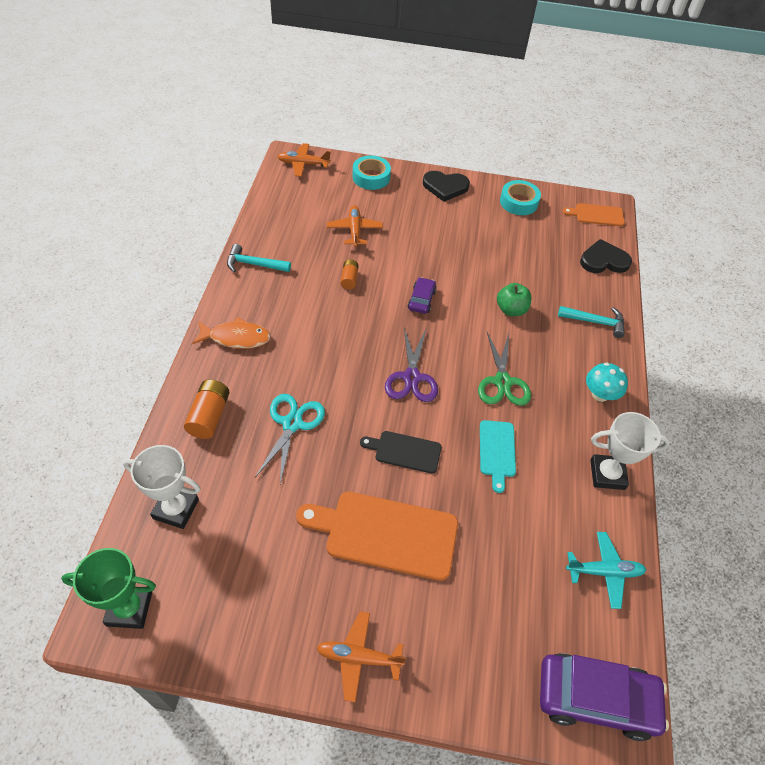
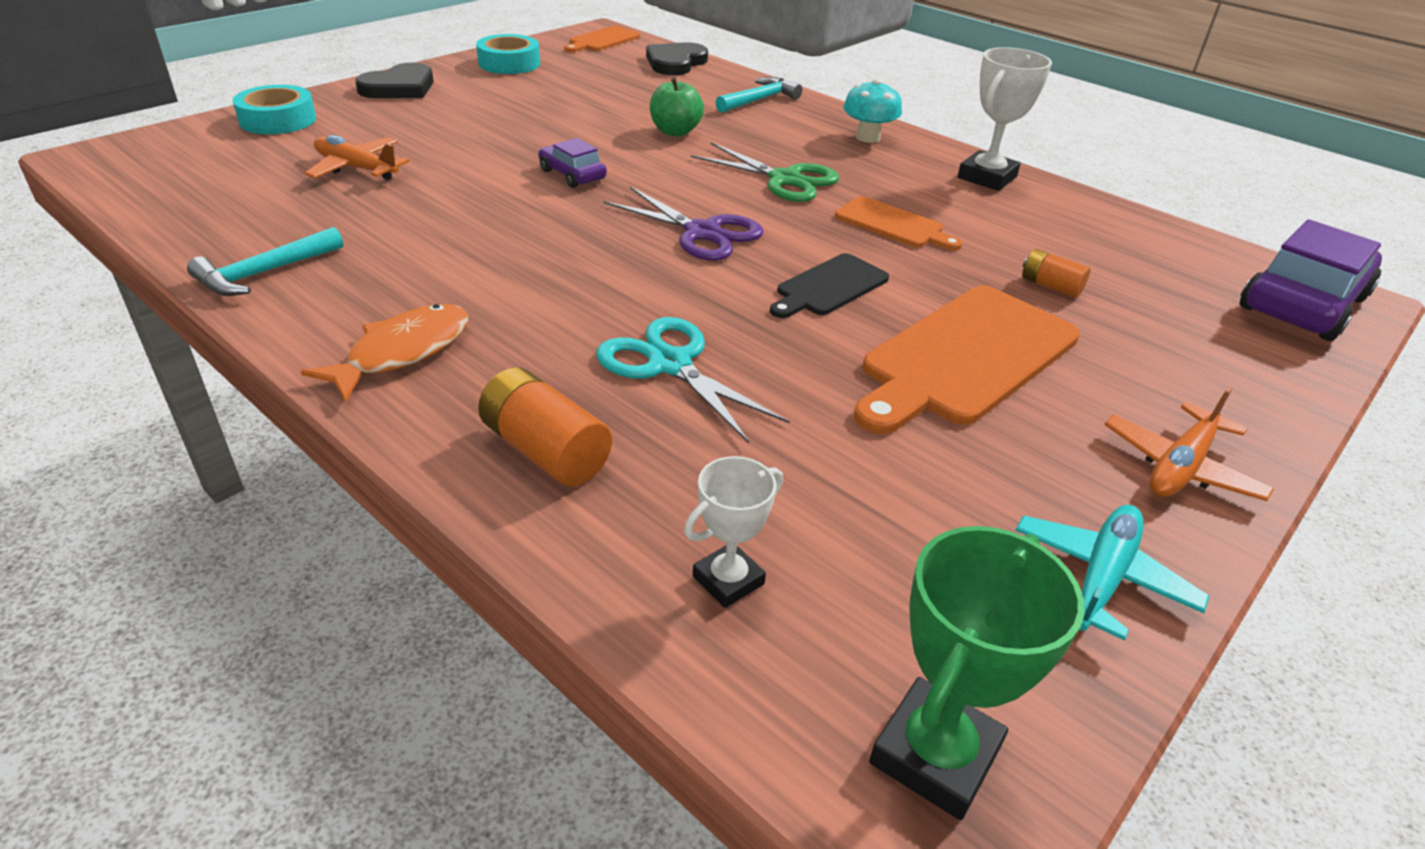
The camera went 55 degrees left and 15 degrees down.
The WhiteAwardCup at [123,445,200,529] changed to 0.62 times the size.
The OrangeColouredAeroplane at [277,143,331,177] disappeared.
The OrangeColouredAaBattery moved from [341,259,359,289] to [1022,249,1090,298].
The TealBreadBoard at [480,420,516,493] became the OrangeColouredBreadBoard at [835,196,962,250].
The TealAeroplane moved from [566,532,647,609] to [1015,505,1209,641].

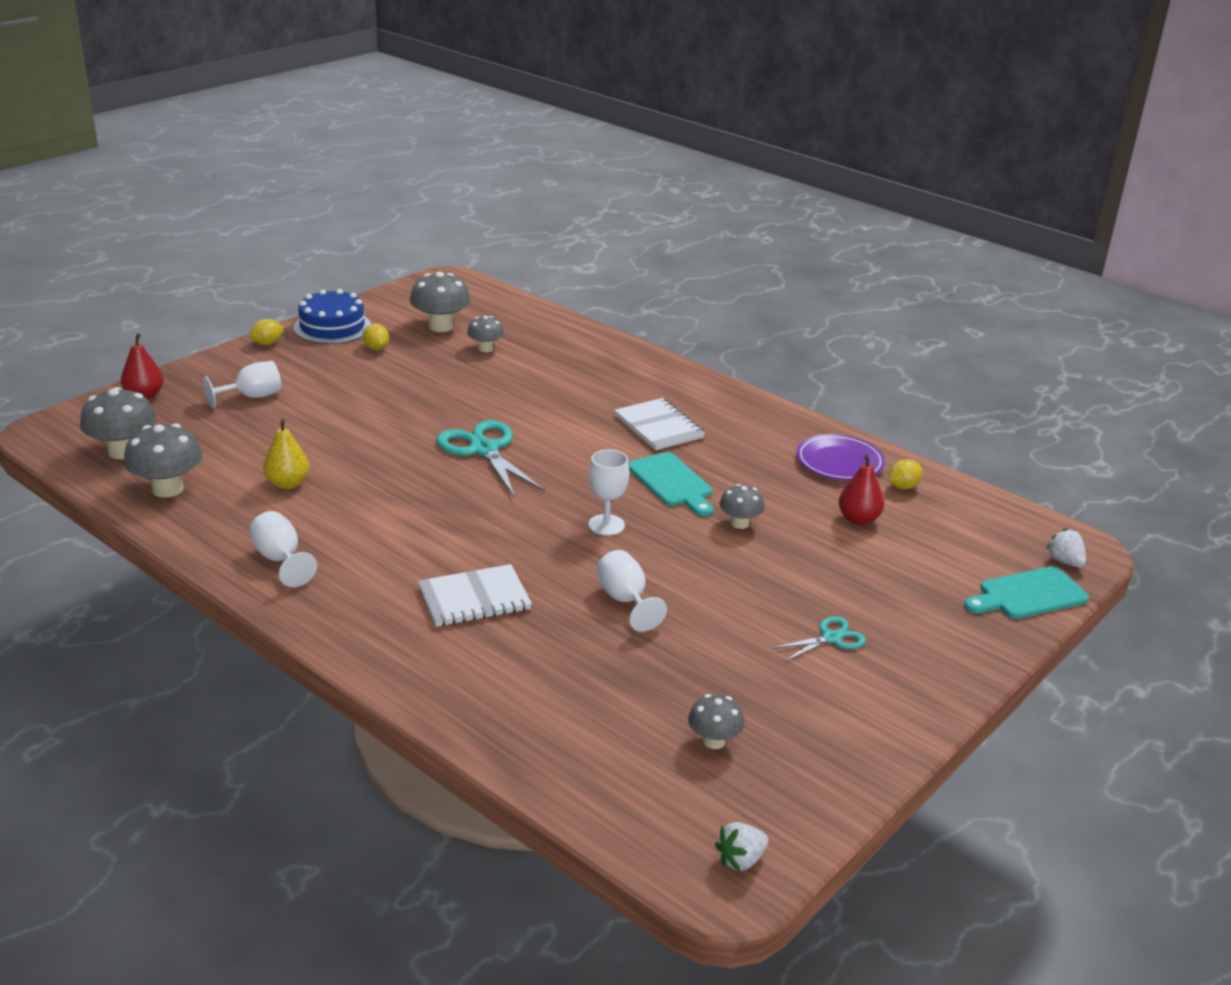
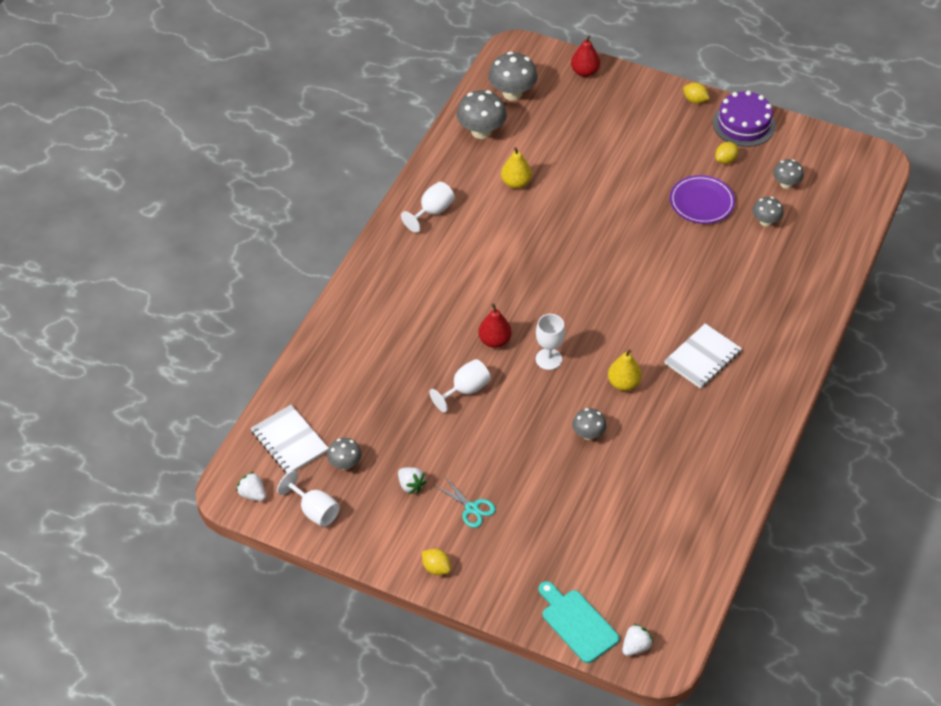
The camera went 75 degrees right and 20 degrees up.
The WhiteChalice moved from [203,361,281,408] to [277,471,340,527].
The RoyalBlueLayerCake at [294,289,371,344] became the VioletLayerCake at [713,91,775,147].
The AshGreyFungus at [410,272,471,332] changed to 0.60 times the size.
The WhiteNotebook moved from [418,564,532,627] to [251,405,329,473].
The TealPairOfScissors at [436,420,545,498] disappeared.
The TealBreadBoard at [628,452,713,516] was replaced by the YellowToyPear at [608,349,642,391].
The VioletFlatDish moved from [796,434,885,480] to [670,175,735,224].
The CrimsonToyPear moved from [838,454,884,525] to [478,303,512,348].
The YellowToyLemon moved from [889,459,923,489] to [422,549,451,575].
The WhiteBerry at [398,467,427,494] appeared.

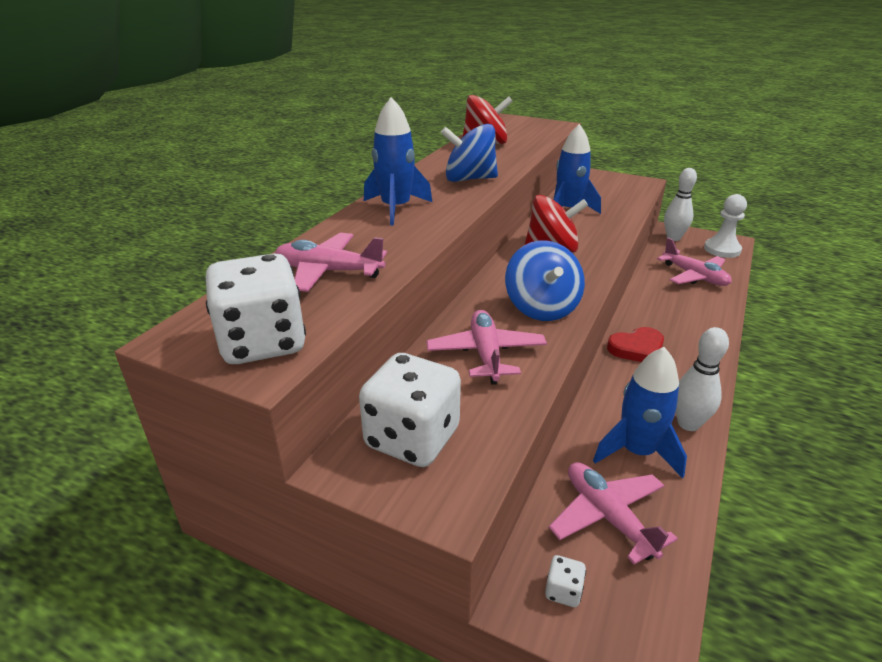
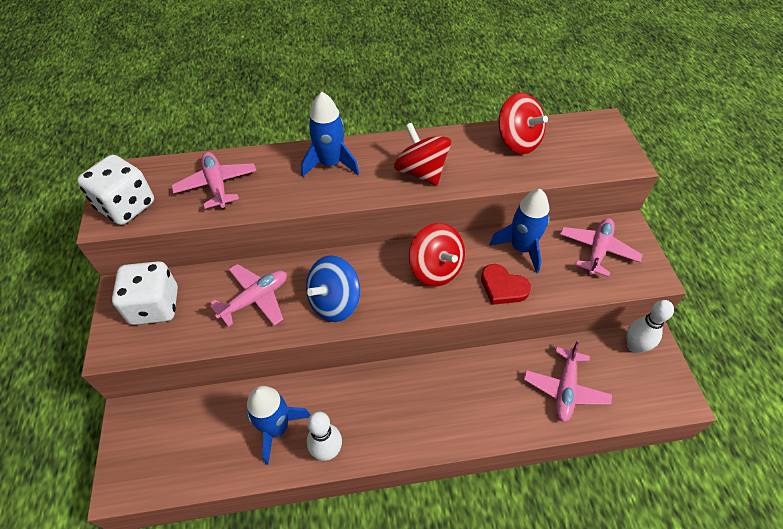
The camera went 55 degrees right and 20 degrees up.
The RoyalBlueWhirligig at [441,124,498,182] became the CrimsonWhirligig at [394,123,451,186].
The WhiteGameDie at [545,555,586,607] disappeared.
The RosePinkAeroplane moved from [549,462,678,564] to [560,218,643,277].
The CrimsonHeartShape moved from [607,327,664,362] to [481,264,531,305].
The WhitePawn at [704,194,747,258] disappeared.

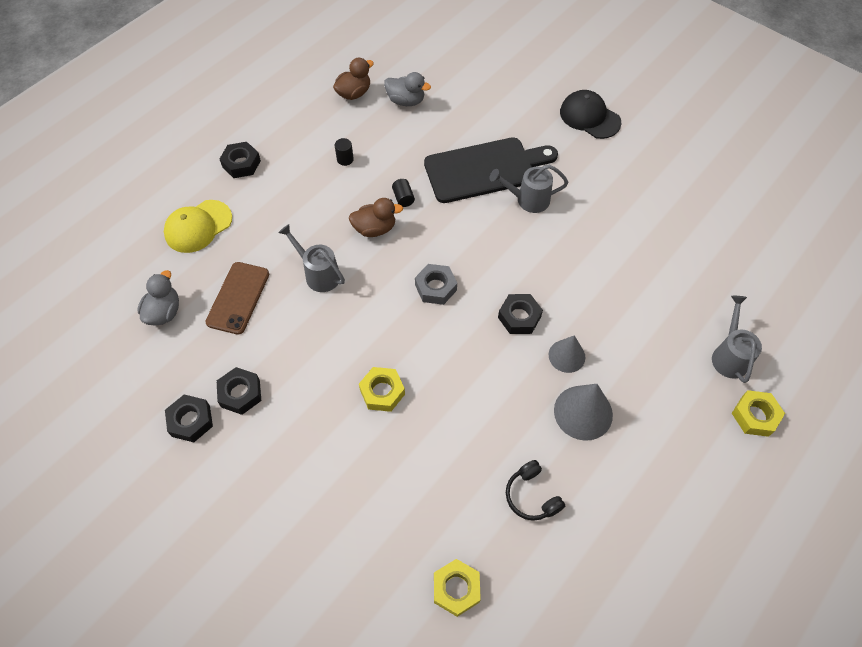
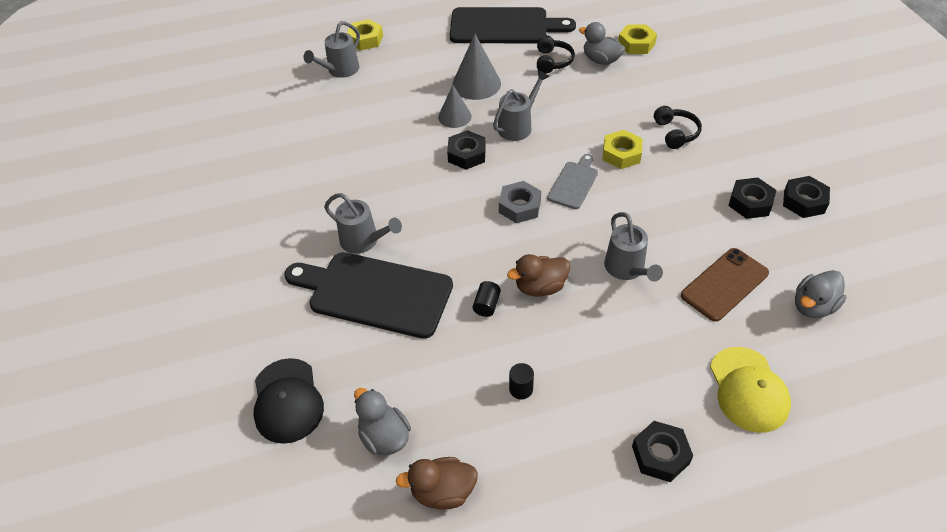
The camera went 145 degrees left and 10 degrees down.
The YellowCap at [164,200,232,253] turned 90 degrees clockwise.
The RussetRubberDuck at [349,198,403,237] turned 45 degrees counterclockwise.
The JetBlackCap moved from [560,90,621,139] to [253,358,324,444].
The JetBlackBreadBoard at [450,7,576,43] appeared.
The AshGreyWateringCan at [493,70,549,141] appeared.
The AshGreyBreadBoard at [547,154,598,209] appeared.
The AshGreyRubberDuck at [579,22,625,65] appeared.
The JetBlackHeadphones at [654,106,702,149] appeared.

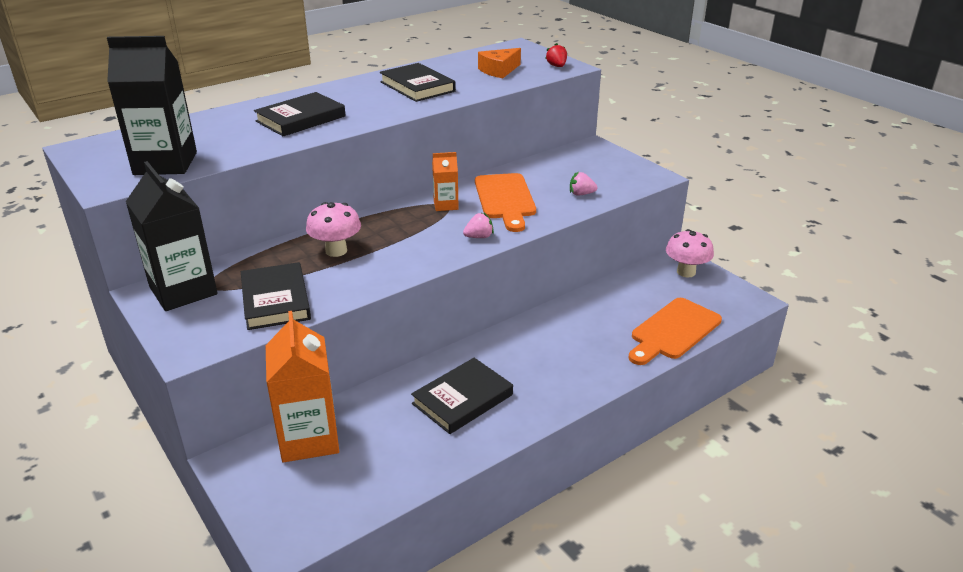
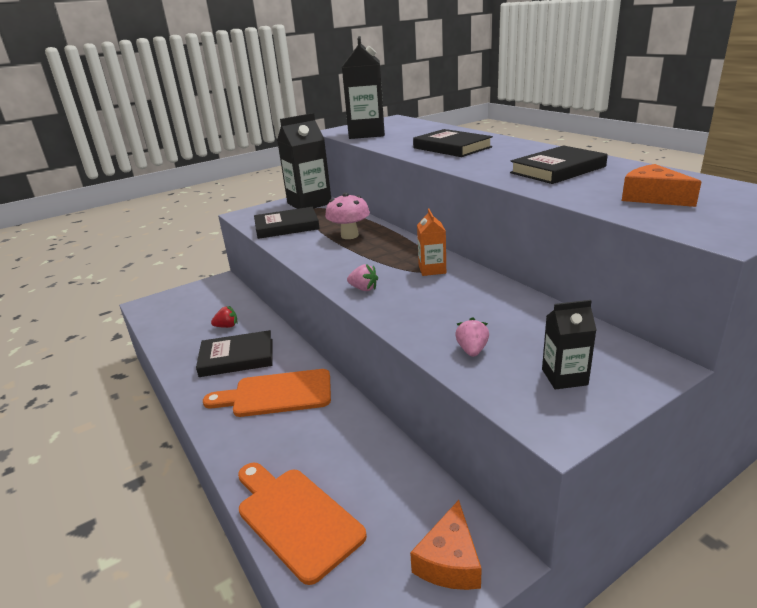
The camera went 95 degrees right and 5 degrees down.
The OrangeColouredJuiceCarton at [265,311,339,462] disappeared.
The JetBlackBook at [411,358,513,434] turned 60 degrees counterclockwise.
The RosePinkBerry at [463,213,494,238] turned 45 degrees counterclockwise.
The OrangeColouredBreadBoard moved from [475,173,536,232] to [203,369,331,417].
The CrimsonBerry moved from [545,43,567,67] to [211,306,238,328].
The RosePinkFungus at [666,229,714,277] was replaced by the OrangeColouredPieceOfCheese at [410,500,482,590].
The JetBlackJuiceCarton at [542,300,597,389] appeared.

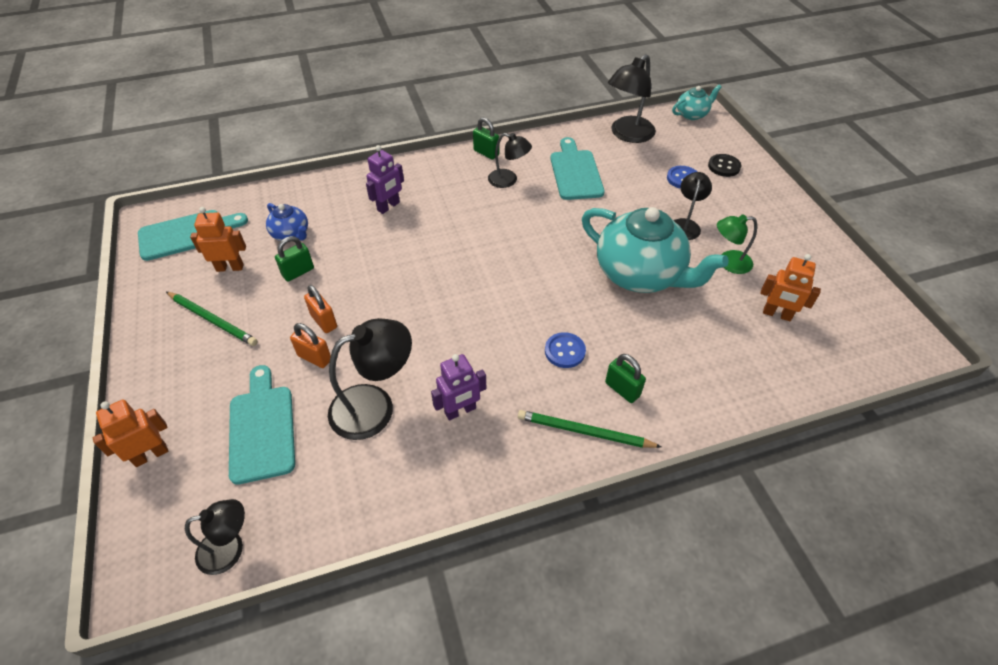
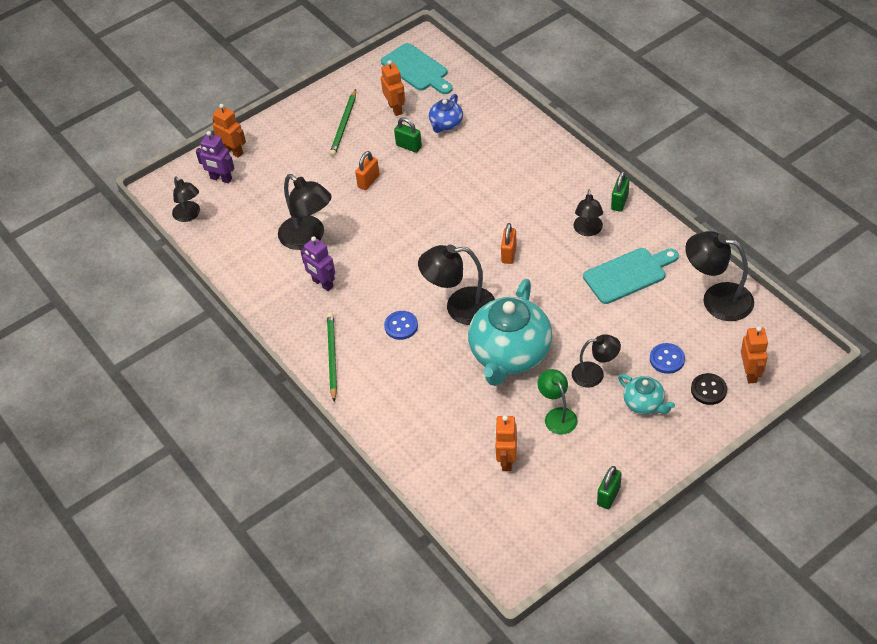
The camera went 75 degrees right and 0 degrees up.
The TealBreadBoard at [229,365,295,485] disappeared.
The OrangeColouredPadlock moved from [290,323,331,368] to [501,223,517,264].
The VioletToyRobot moved from [366,145,404,214] to [196,131,234,184].
The LeafGreenPadlock moved from [605,354,646,403] to [597,466,622,509].
The TealChinaTeapot moved from [672,85,722,120] to [618,374,675,414].
The JetBlackDeskLamp at [418,245,495,325] appeared.
The OrangeColouredToyRobot at [741,326,768,383] appeared.

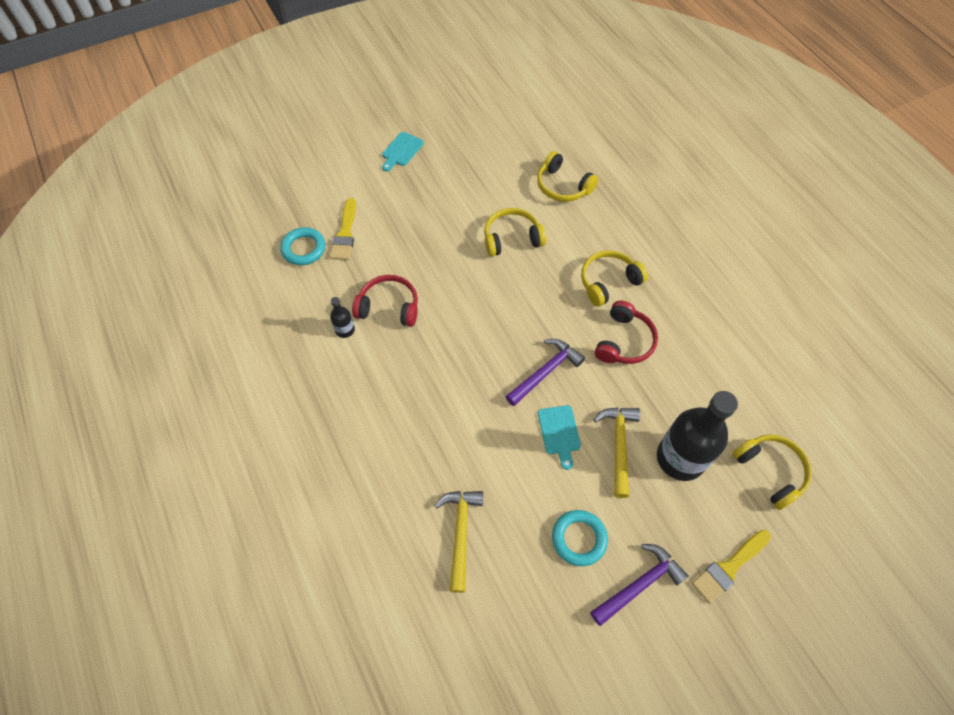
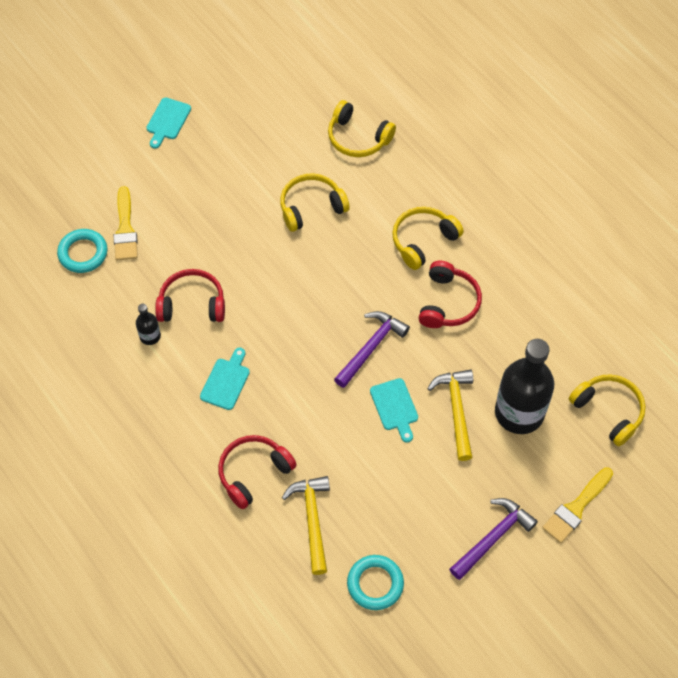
The camera went 10 degrees left and 0 degrees up.
The TealTorus moved from [552,510,608,566] to [347,555,404,610].
The TealBreadBoard at [200,348,250,410] appeared.
The CrimsonHeadphones at [218,435,297,509] appeared.

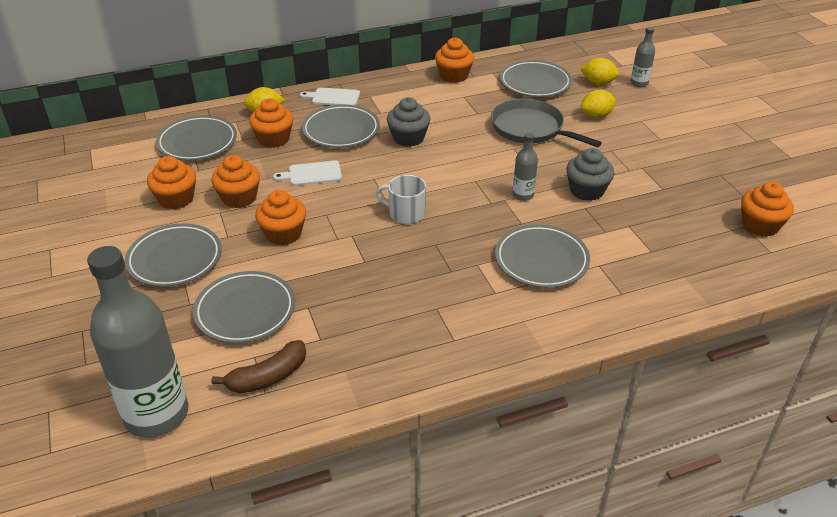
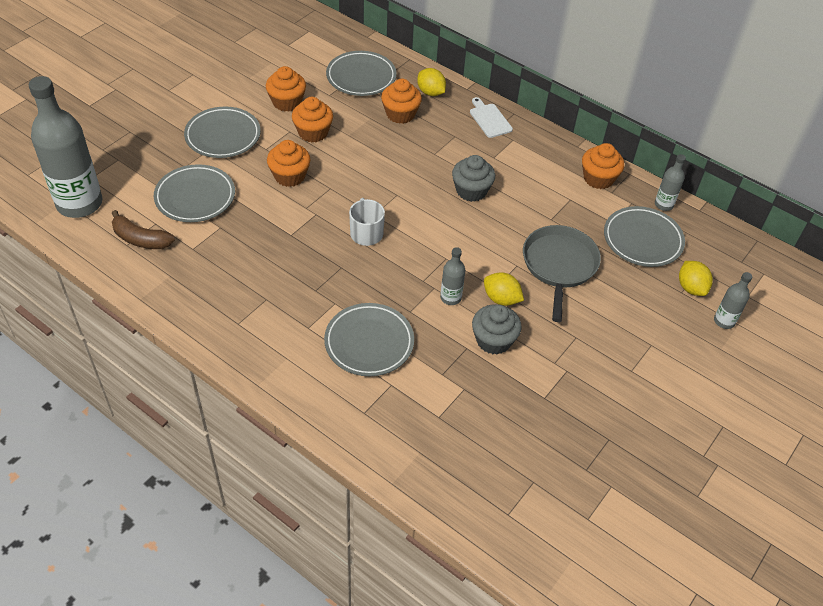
The camera went 55 degrees right and 10 degrees up.
The WhiteBreadBoard at [273,161,342,186] disappeared.
The AshGreyFlatDish at [302,105,380,148] disappeared.
The YellowToyLemon moved from [581,89,616,118] to [484,272,524,306].
The OrangeColouredCupcake at [741,182,794,237] disappeared.
The AshGreyDrinkBottle at [655,154,686,211] appeared.

